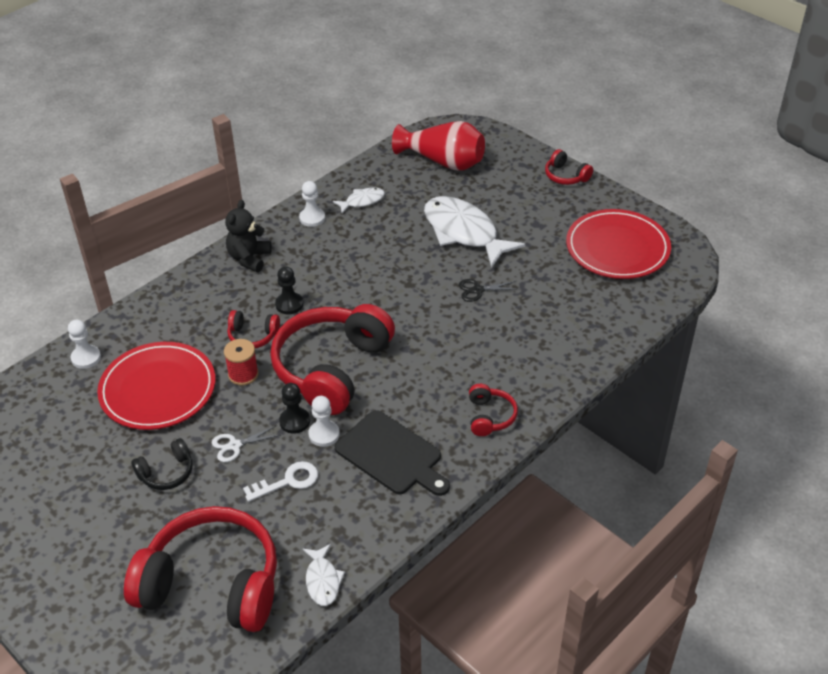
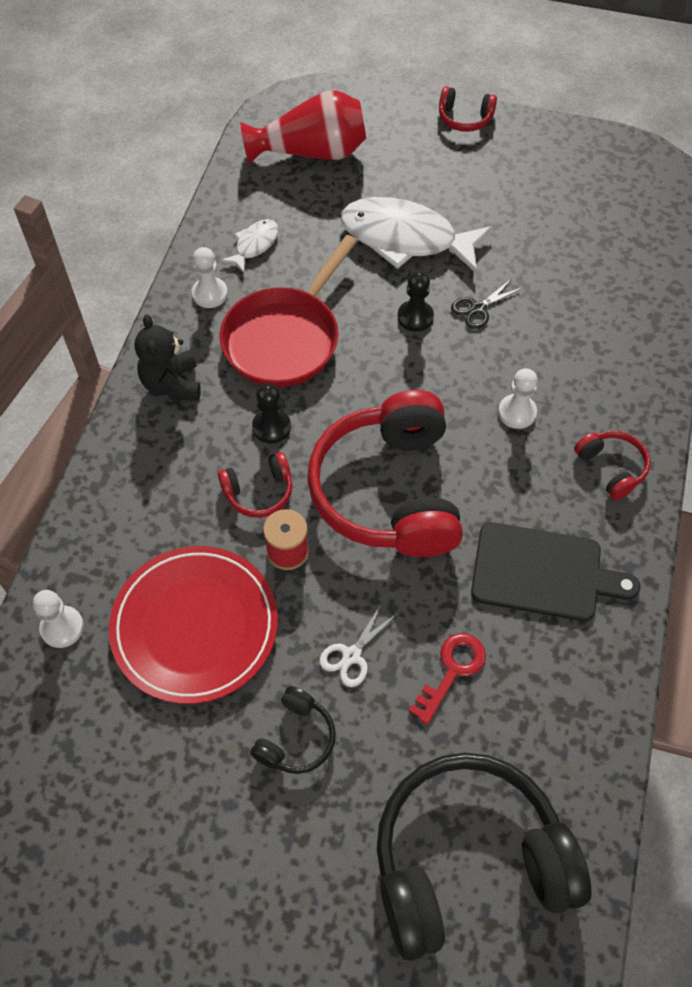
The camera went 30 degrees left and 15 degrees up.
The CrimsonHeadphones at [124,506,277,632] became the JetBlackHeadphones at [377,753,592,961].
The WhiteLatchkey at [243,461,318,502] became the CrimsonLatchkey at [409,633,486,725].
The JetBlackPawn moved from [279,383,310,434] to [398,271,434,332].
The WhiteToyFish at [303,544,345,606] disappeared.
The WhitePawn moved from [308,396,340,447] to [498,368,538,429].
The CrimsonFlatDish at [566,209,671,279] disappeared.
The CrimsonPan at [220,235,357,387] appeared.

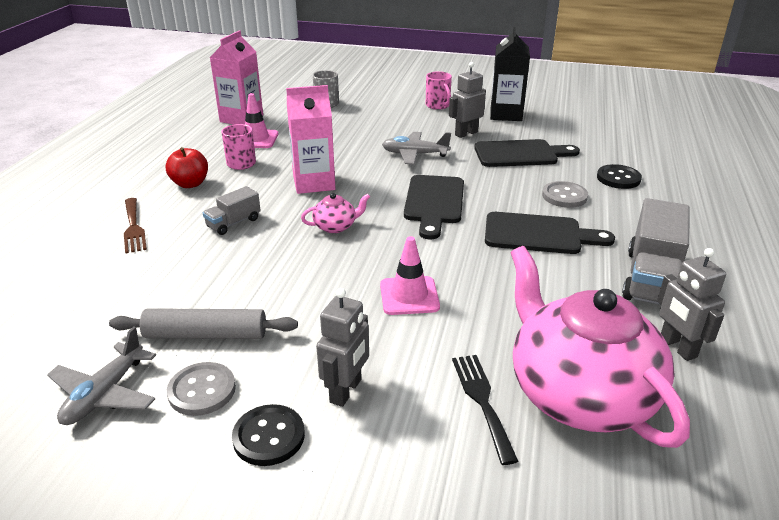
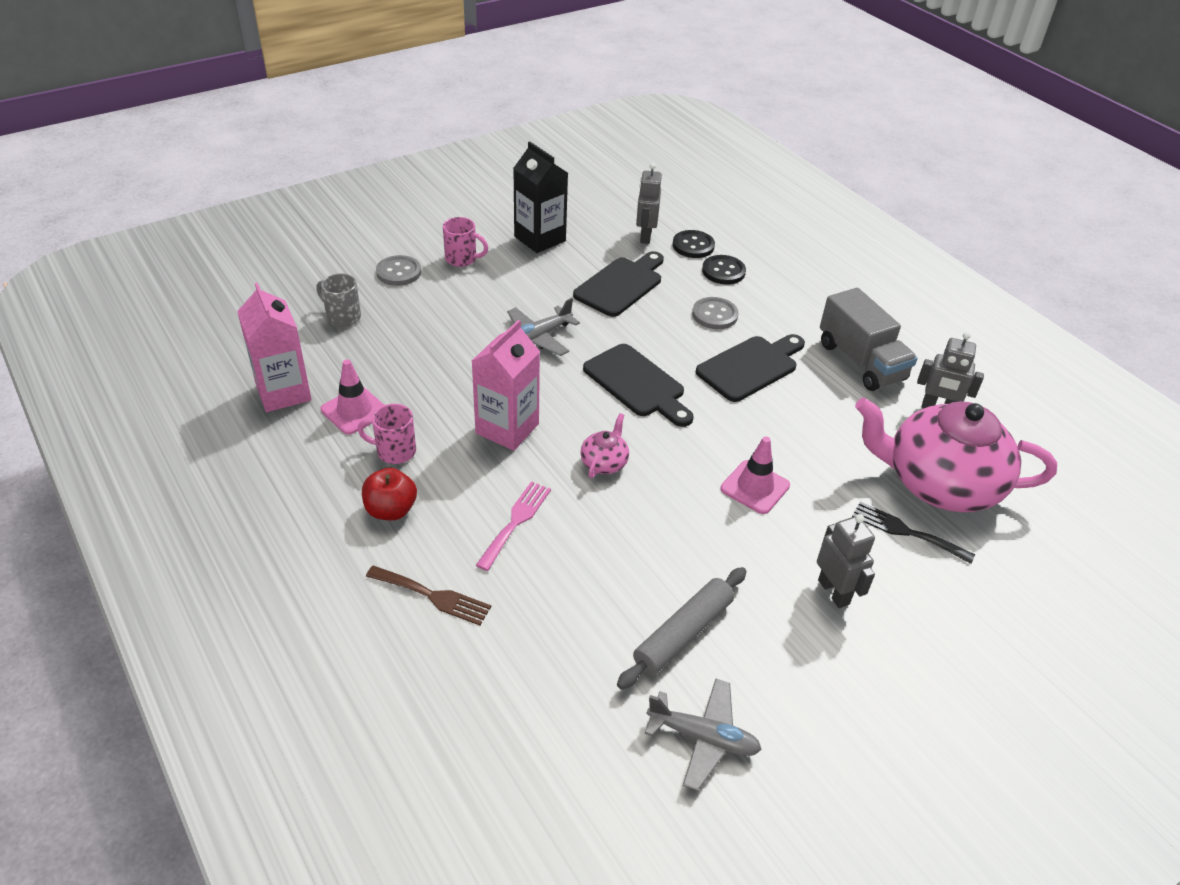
The camera went 50 degrees left and 10 degrees up.
The AshGreyAeroplane at [47,327,156,425] turned 45 degrees counterclockwise.
The AshGreySewingButton moved from [167,362,236,416] to [376,255,421,286].
The AshGreyLorry at [203,186,261,235] was replaced by the RosePinkDinnerFork at [476,481,551,571].
The JetBlackSewingButton moved from [232,404,305,466] to [672,230,715,258].
The AshGreyToyRobot moved from [449,62,486,138] to [636,163,662,244].

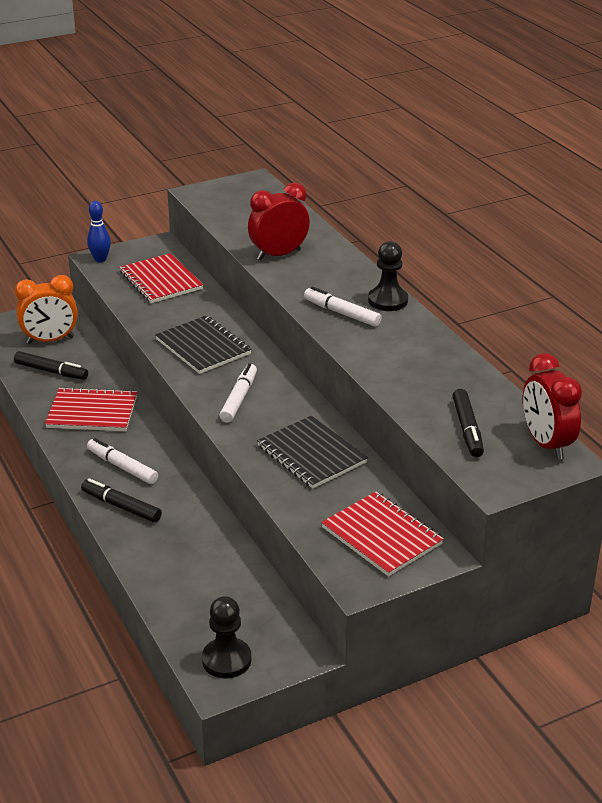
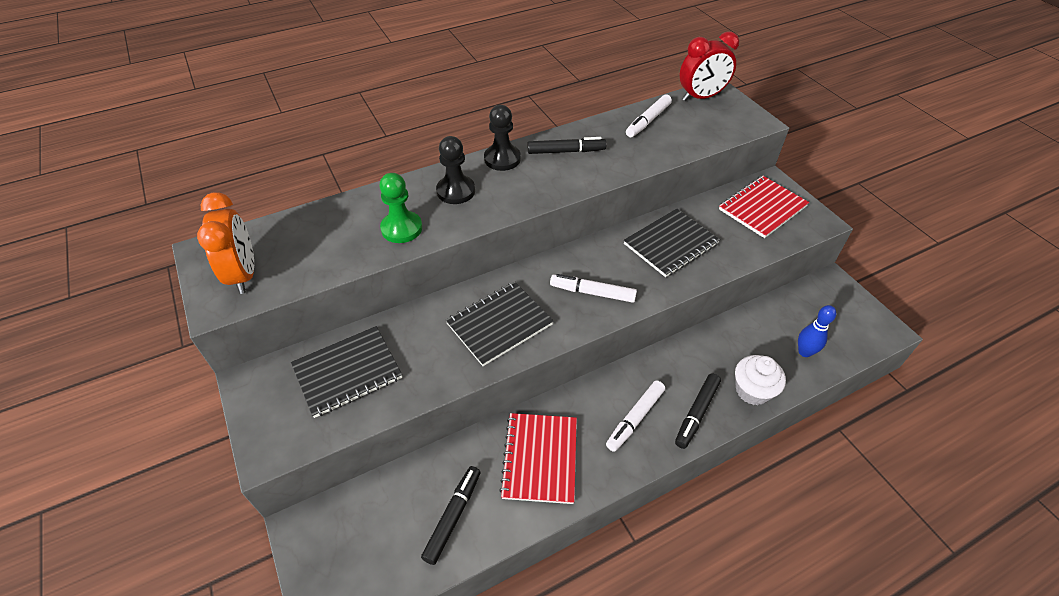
The camera went 90 degrees left and 15 degrees up.
The OrangeColouredAlarmClock moved from [15,275,78,344] to [197,192,254,294].
The RoyalBlueSkittle moved from [87,201,111,262] to [798,305,836,357].
The CrimsonNotebook at [119,253,203,303] became the JetBlackNotebook at [291,326,402,418].
The JetBlackPawn moved from [202,596,252,678] to [436,136,475,204].
The CrimsonAlarmClock at [248,182,310,261] was replaced by the LeafGreenPawn at [379,173,422,243].
The WhiteFeltPen moved from [304,287,382,327] to [626,94,672,137].
The JetBlackFeltPen moved from [452,389,484,457] to [528,137,607,154].
The WhiteCupcake at [735,355,786,405] appeared.

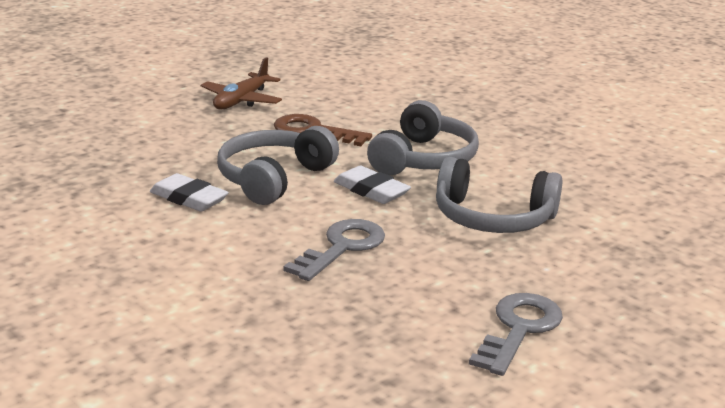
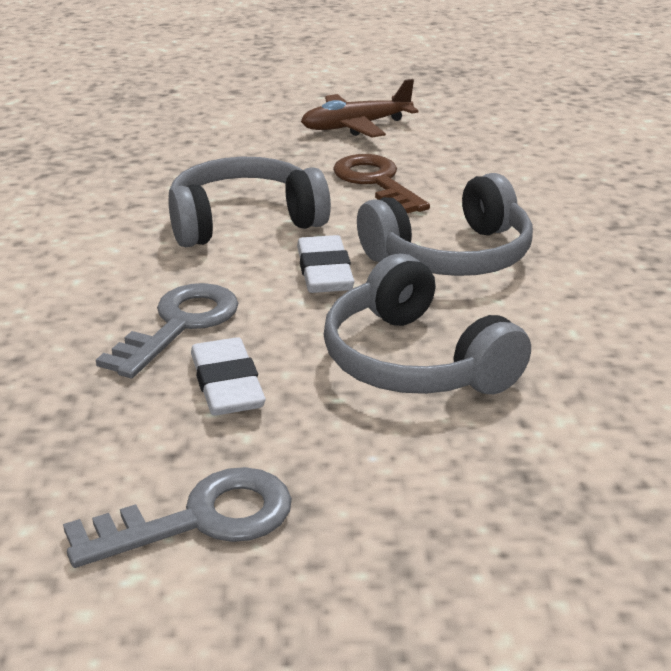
The camera went 40 degrees right and 5 degrees up.
The WhitePencilEraser moved from [150,173,229,212] to [191,337,266,416].
The AshGreyLatchkey at [283,219,385,281] turned 45 degrees counterclockwise.

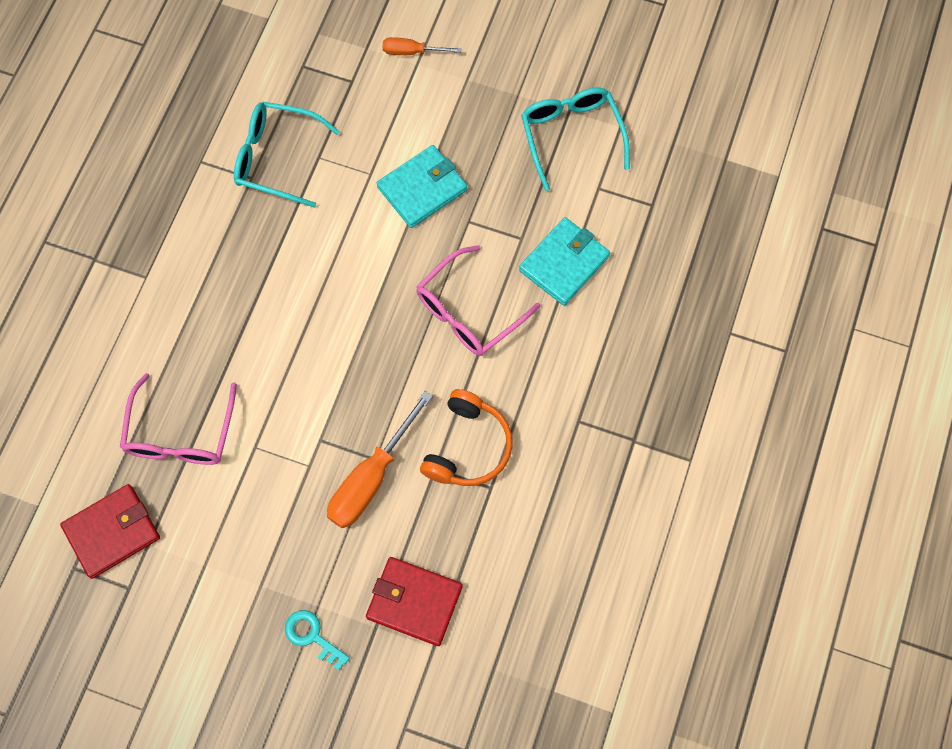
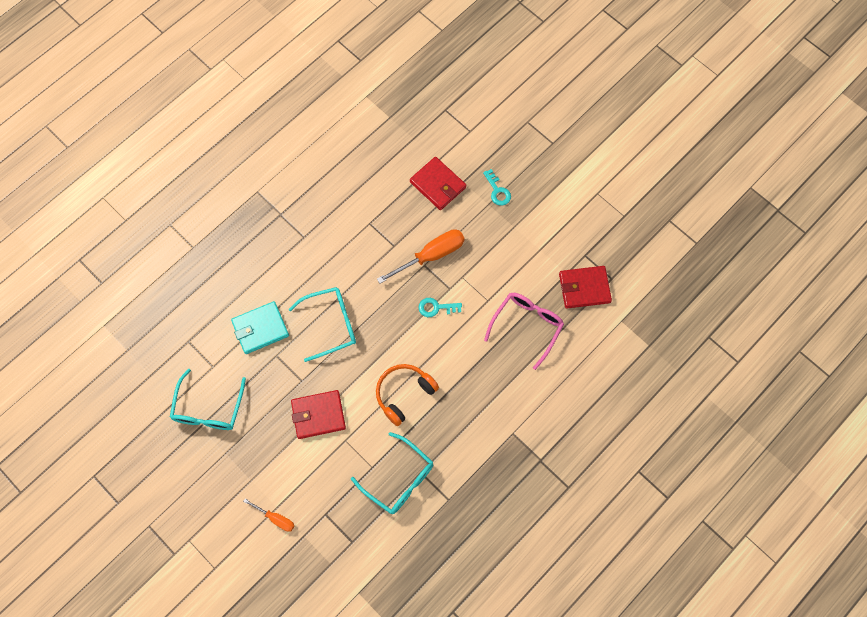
The camera went 155 degrees left and 0 degrees up.
The TealCardWallet at [377,145,467,228] became the CrimsonCardWallet at [291,390,346,439].
The RosePinkGlasses at [416,245,540,356] became the TealGlasses at [289,287,356,362].
The OrangeColouredHeadphones moved from [420,389,513,486] to [376,364,439,426].
The TealLatchkey at [419,298,462,317] appeared.

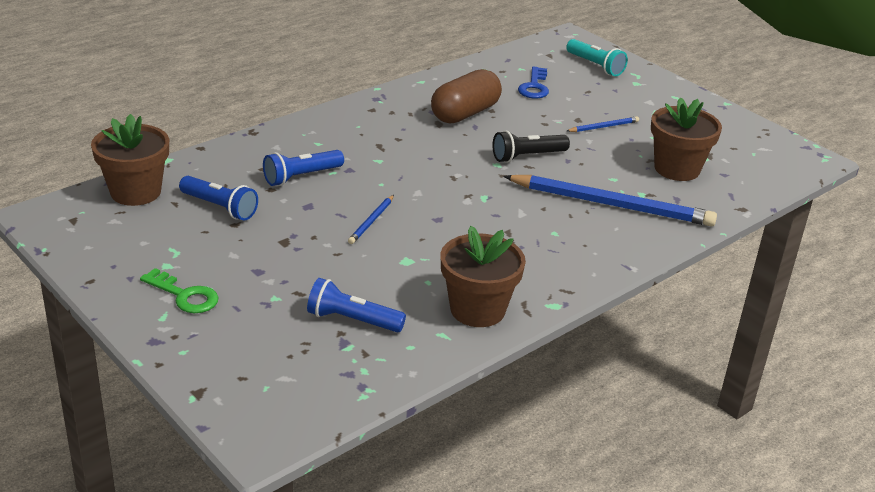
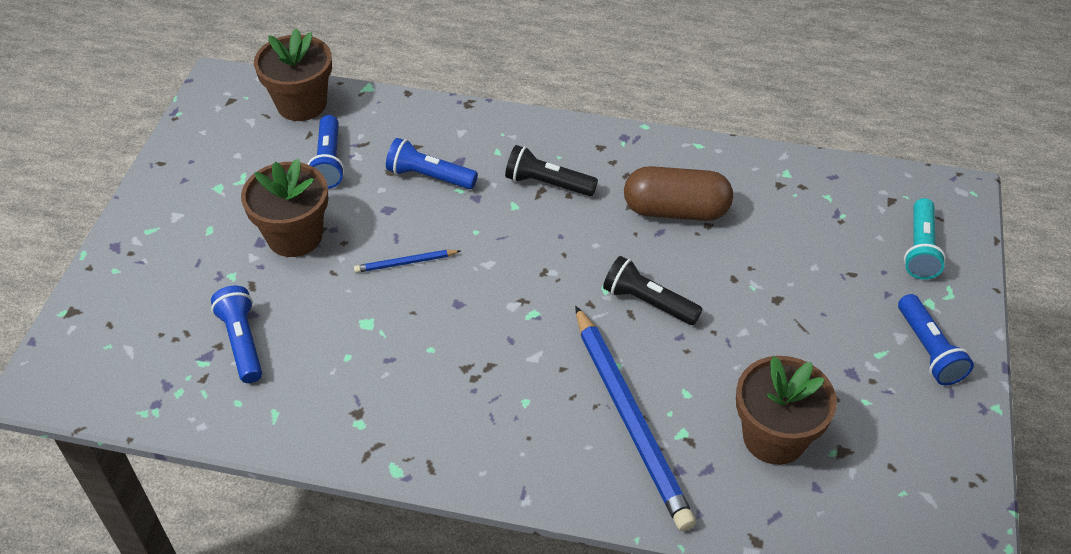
The camera went 55 degrees right and 15 degrees up.
The LeafGreenLatchkey at [140,268,219,313] disappeared.
The RussetPottedPlant moved from [440,226,526,327] to [241,159,329,257].
The RoyalBlueLatchkey at [518,66,549,99] disappeared.
The RoyalBluePencil at [567,116,639,132] disappeared.
The JetBlackFlashlight at [505,145,598,196] appeared.
The RoyalBlueFlashlight at [898,294,974,385] appeared.

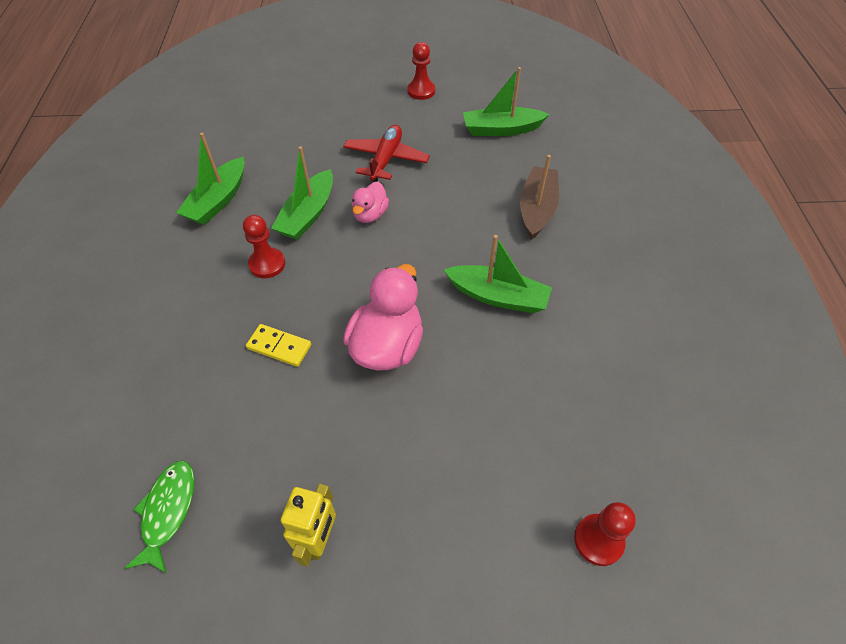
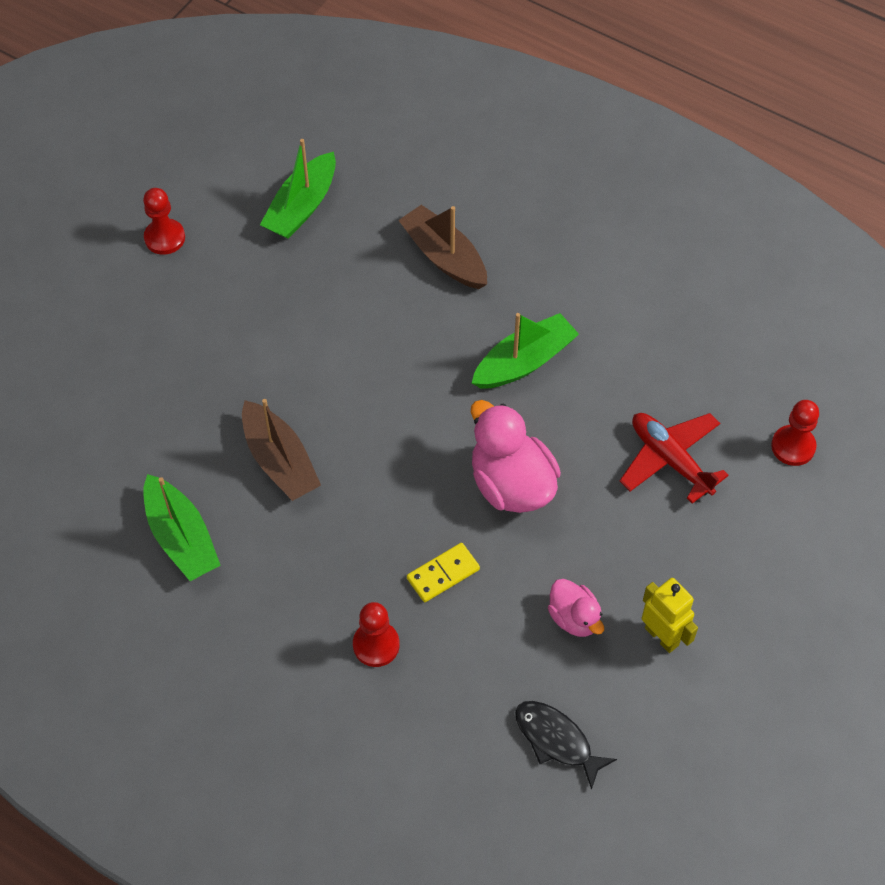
The camera went 55 degrees left and 5 degrees up.
The LeafGreenToyFish at [124,460,195,573] became the JetBlackToyFish at [515,701,617,790].
The CrimsonPawn moved from [243,215,285,278] to [353,602,400,667].
The LeafGreenSailboat at [271,146,333,240] became the RussetSailboat at [242,399,321,501].
The CrimsonAeroplane moved from [343,125,430,182] to [620,413,729,504].
The RosePinkRubberDuck moved from [352,182,389,223] to [548,579,604,637].

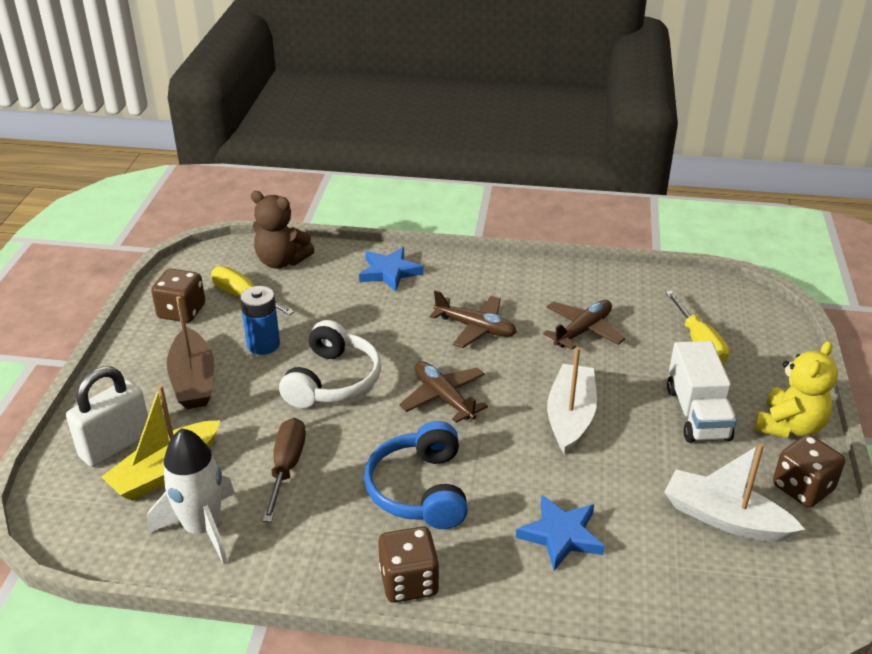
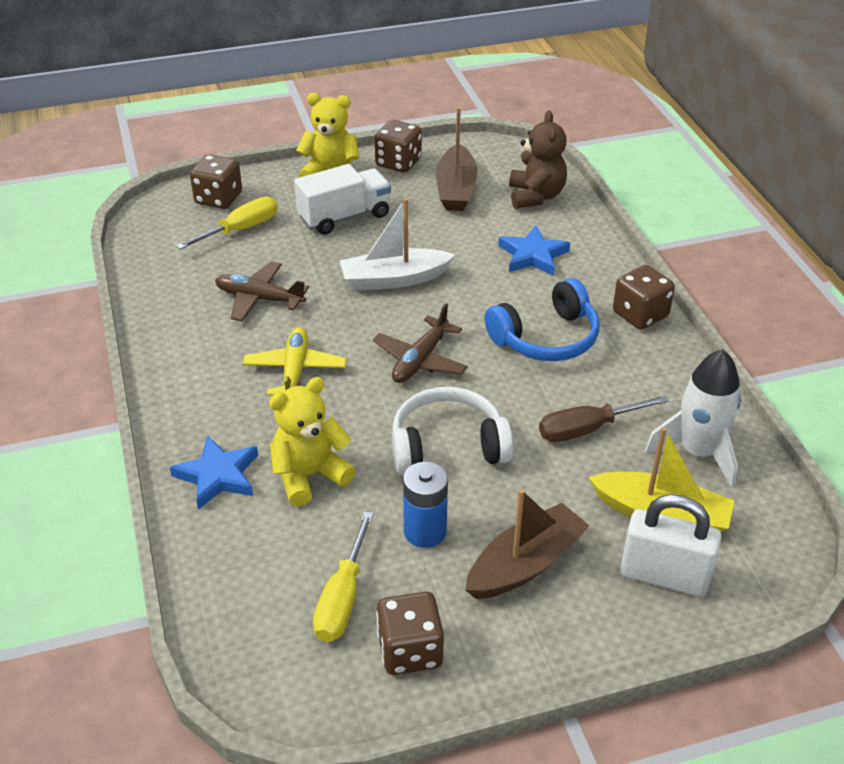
The camera went 115 degrees left and 5 degrees up.
The RussetTeddy moved from [251,191,314,269] to [509,111,567,209].
The RussetAeroplane at [430,290,517,348] became the YellowAeroplane at [243,327,347,396].
The WhiteSailboat at [664,443,805,542] became the RussetSailboat at [436,107,478,211].
The RussetGameDie at [190,154,242,209] appeared.
The YellowTeddy at [269,377,356,507] appeared.

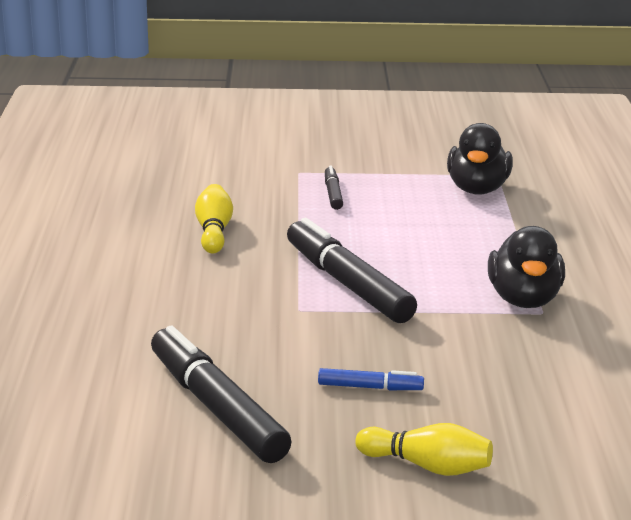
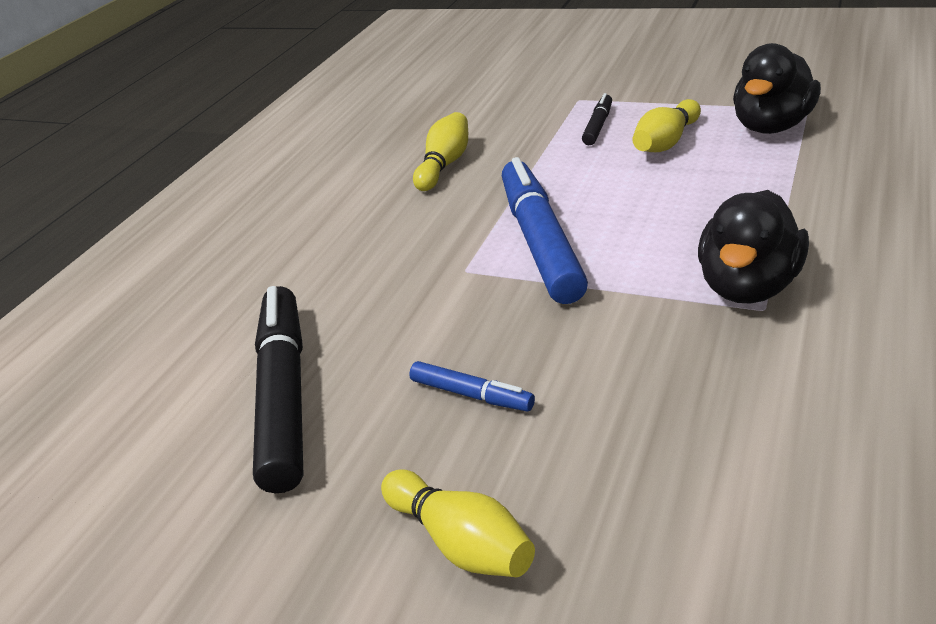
The camera went 30 degrees right and 10 degrees up.
The JetBlackFeltPen at [287,218,417,323] became the RoyalBlueFeltPen at [502,157,588,304].
The YellowSkittle at [632,99,701,152] appeared.

